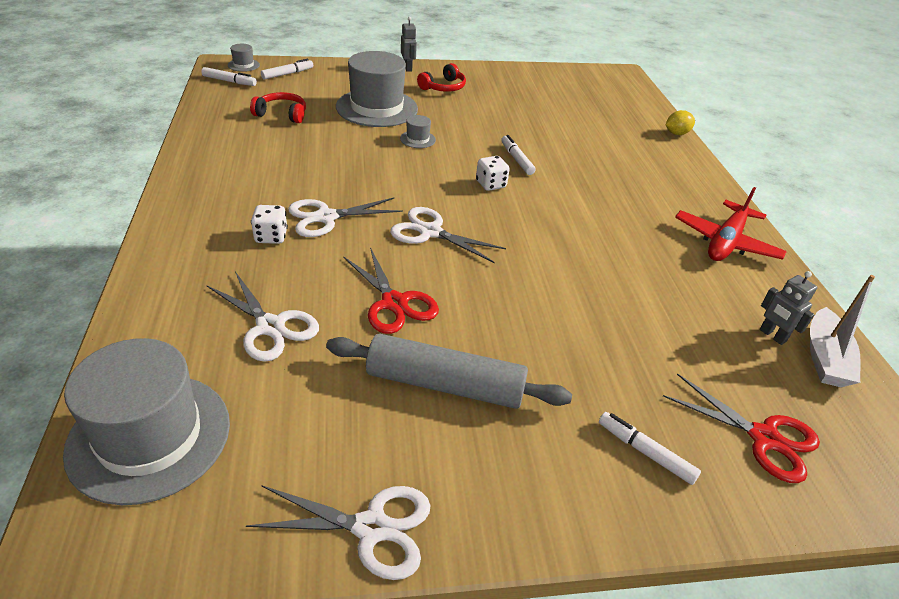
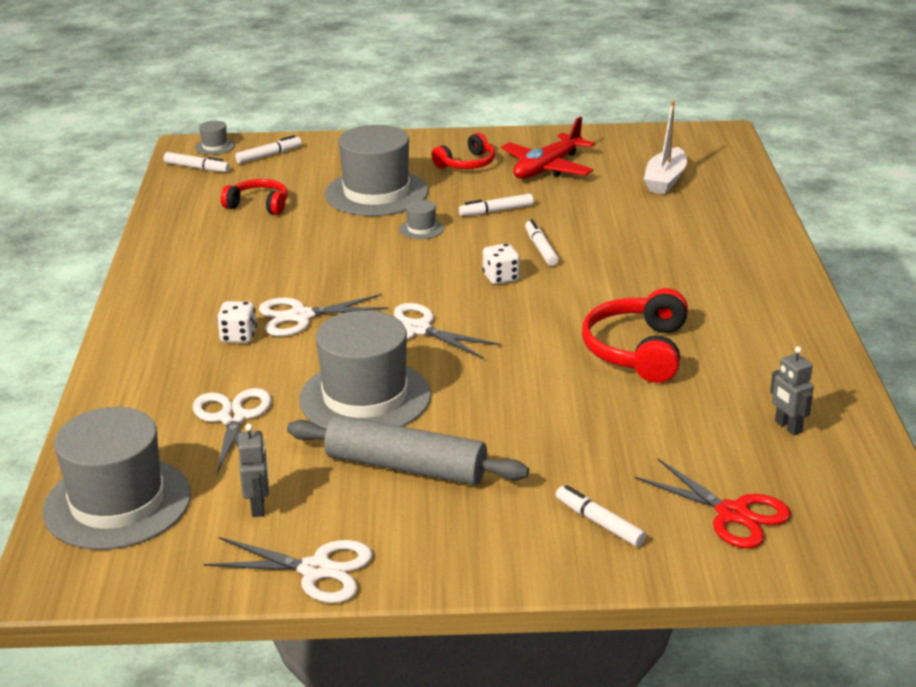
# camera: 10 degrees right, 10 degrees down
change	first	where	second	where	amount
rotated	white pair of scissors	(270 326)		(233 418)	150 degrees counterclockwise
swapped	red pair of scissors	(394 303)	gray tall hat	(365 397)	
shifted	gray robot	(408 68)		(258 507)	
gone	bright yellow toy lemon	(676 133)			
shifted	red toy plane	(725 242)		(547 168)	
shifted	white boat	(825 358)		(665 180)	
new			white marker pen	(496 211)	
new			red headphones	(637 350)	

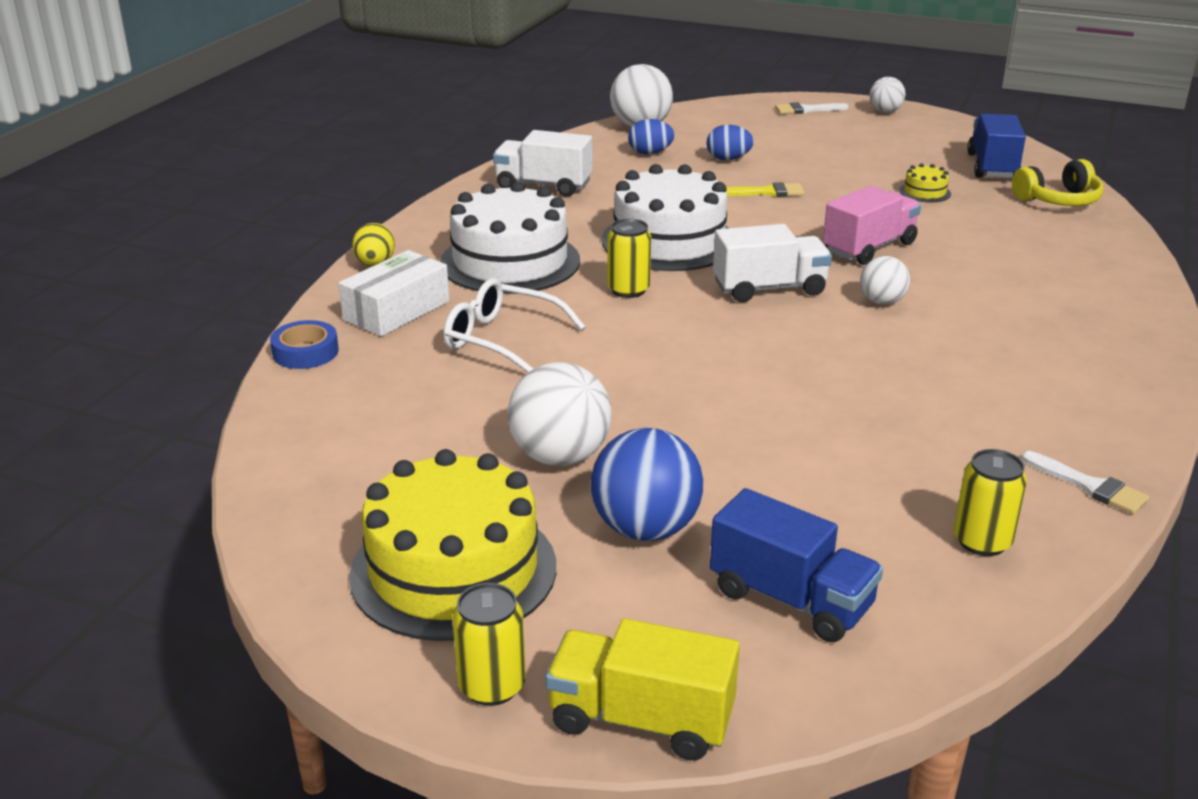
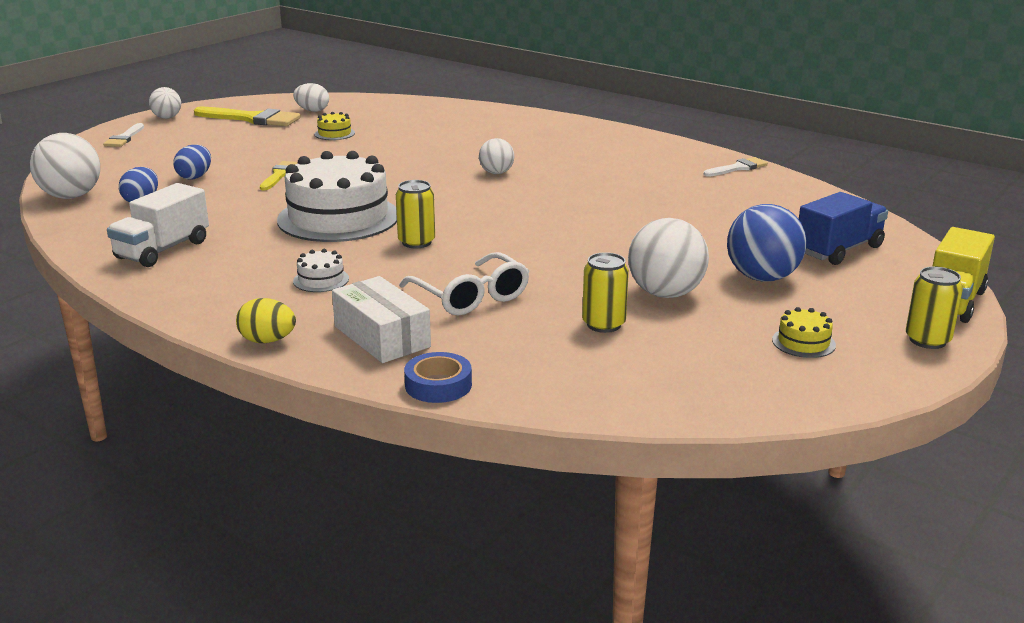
# camera: 75 degrees left, 5 degrees down
change	first	where	second	where	amount
scaled	bright yellow layer cake	(453 570)		(803 342)	x0.40
scaled	white layer cake	(510 262)		(321 280)	x0.40
rotated	white glasses	(501 339)		(471 297)	75 degrees counterclockwise
gone	white truck	(769 288)			
gone	rosy truck	(869 248)			
shifted	bright yellow can	(982 541)		(603 324)	
swapped	cobalt truck	(992 166)	white toy egg	(312 110)	
gone	bright yellow headphones	(1058 200)			
new			bright yellow paintbrush	(252 119)	

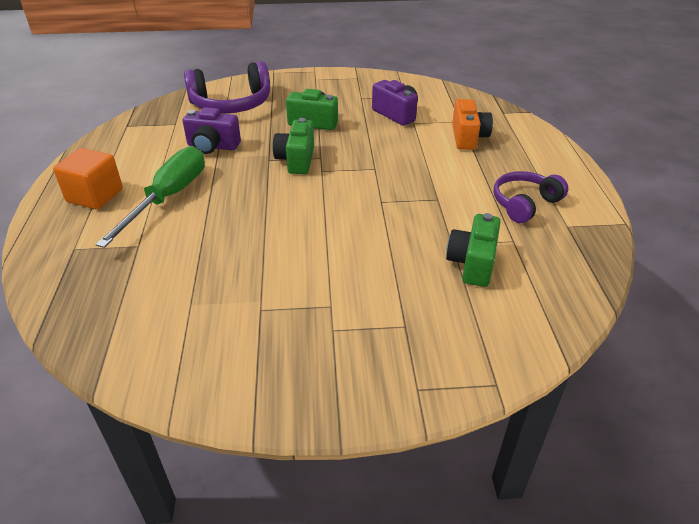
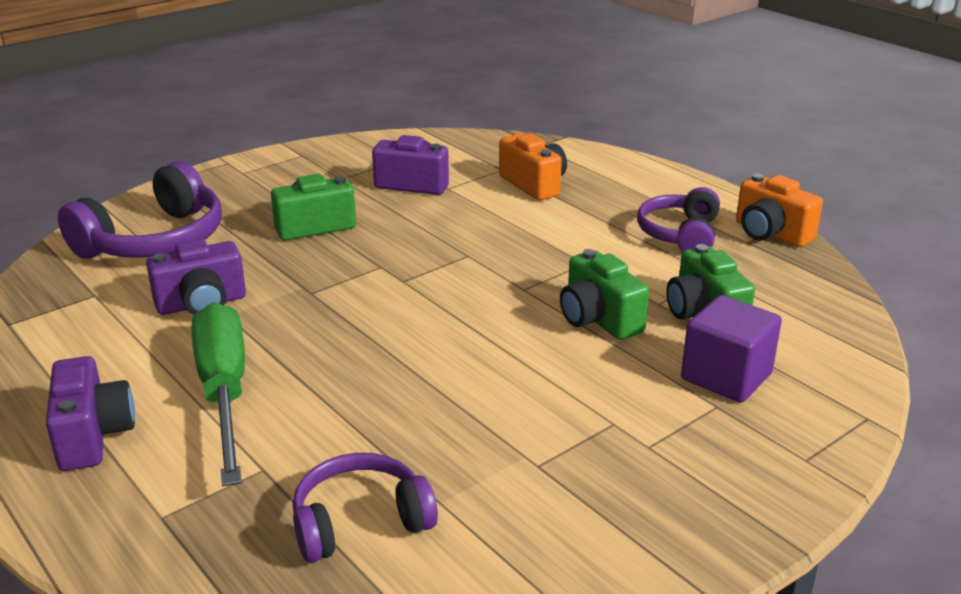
# camera: 35 degrees left, 10 degrees down
change	first	where	second	where	amount
swapped	orange cube	(95 195)	purple compact camera	(93 435)	
shifted	leaf-green compact camera	(296 160)		(598 319)	
new			purple headphones	(360 522)	
new			purple cube	(726 376)	
new			orange compact camera	(770 233)	

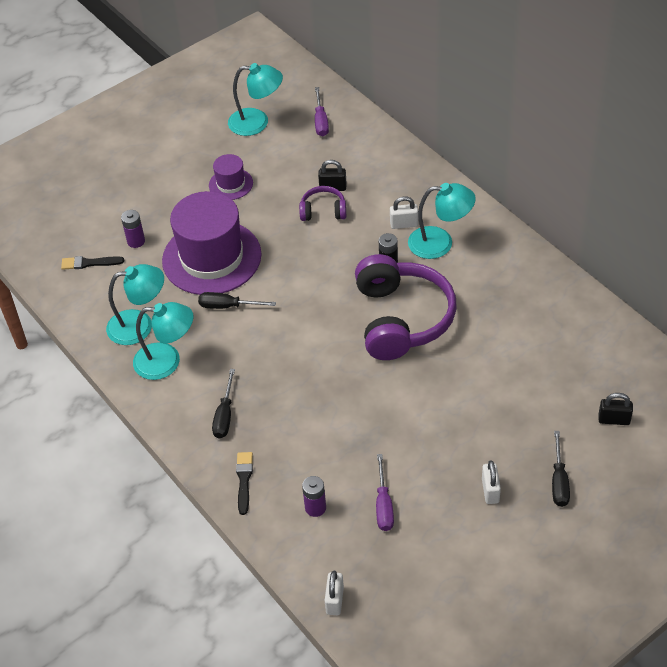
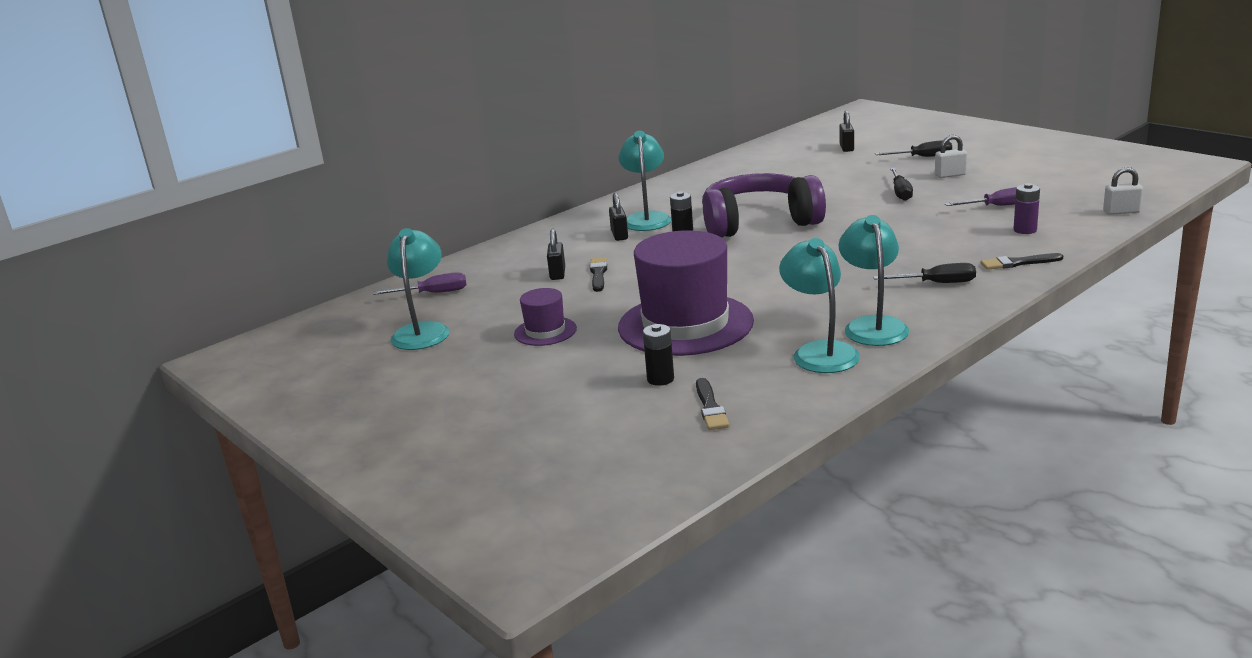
# camera: 95 degrees left, 25 degrees down
change	first	where	second	where	amount
repainted	purple AA battery	(136 241)	ebony AA battery	(660 379)	
shifted	ebony flat screwdriver	(228 306)		(900 192)	
swapped	purple headphones	(323 211)	ebony paintbrush	(598 274)	
repainted	white padlock	(404 224)	ebony padlock	(619 235)	

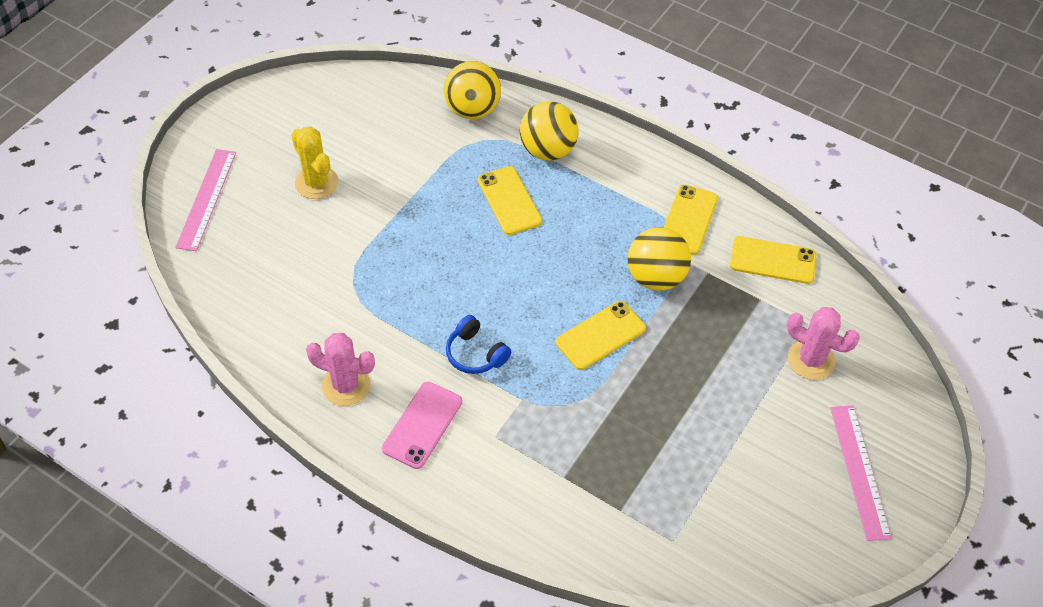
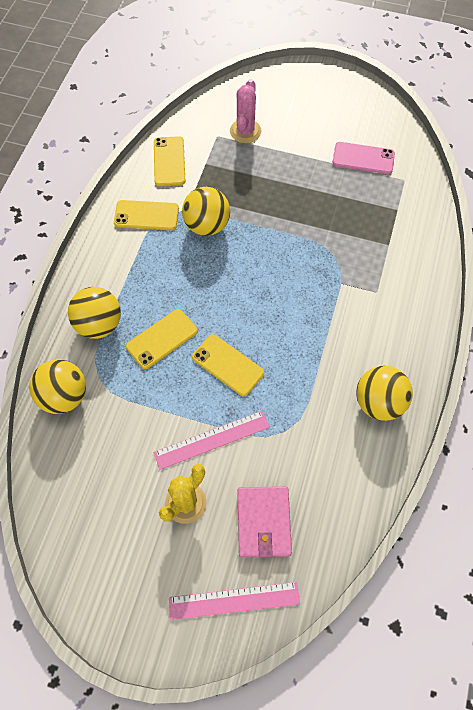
# camera: 105 degrees left, 10 degrees up
change	first	where	second	where	amount
swapped	rosy prickly plant	(346 385)	bright yellow sphere	(378 402)	
shifted	rosy mobile phone	(422 425)		(363 158)	
gone	cobalt headphones	(475 353)			
shifted	bright yellow mobile phone	(600 335)		(228 365)	
shifted	rosy ruler	(859 471)		(212 439)	
new			rosy card wallet	(263 522)	

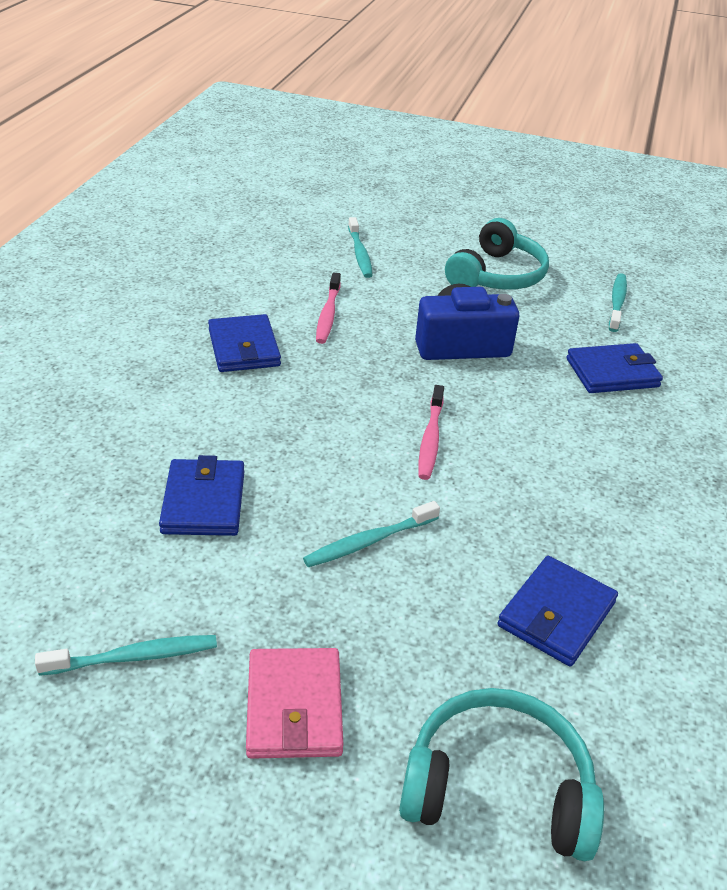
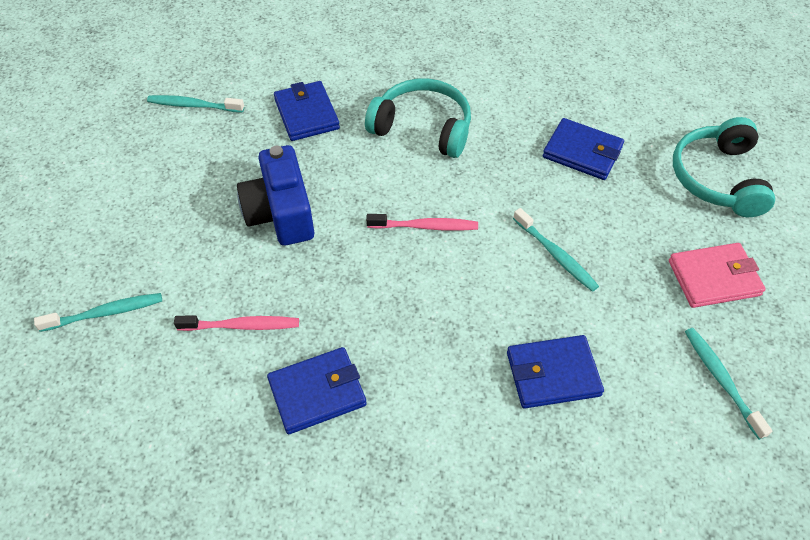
# camera: 95 degrees left, 15 degrees up
change	first	where	second	where	amount
shifted	teal headphones	(496 275)		(423 128)	

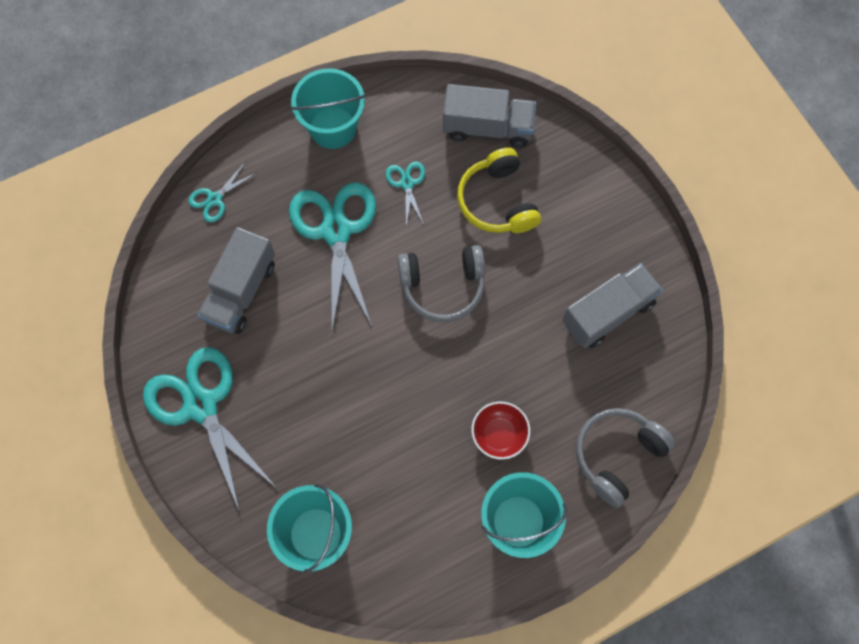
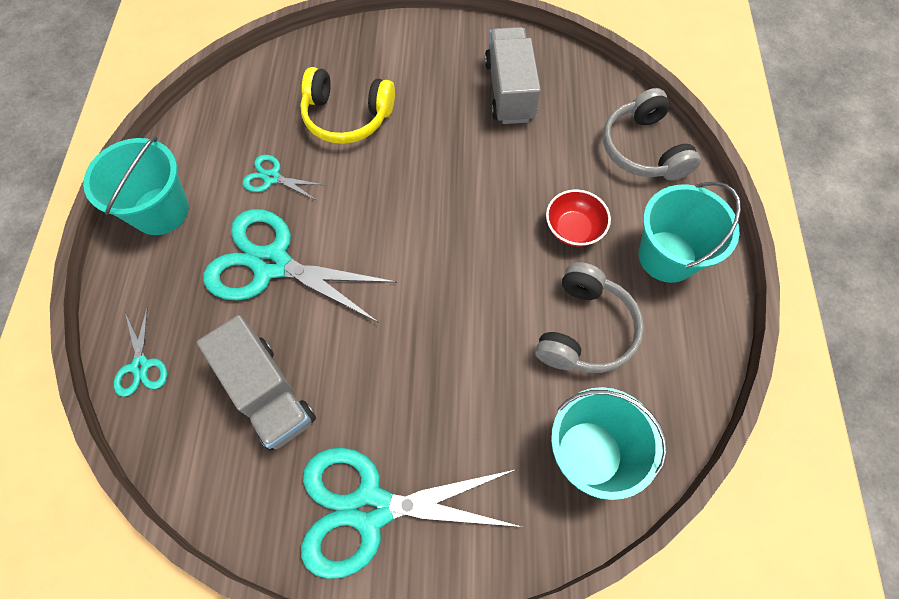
# camera: 60 degrees left, 5 degrees down
change	first	where	second	where	amount
shifted	gray headphones	(443 286)		(585 329)	
gone	gray truck	(487 127)			

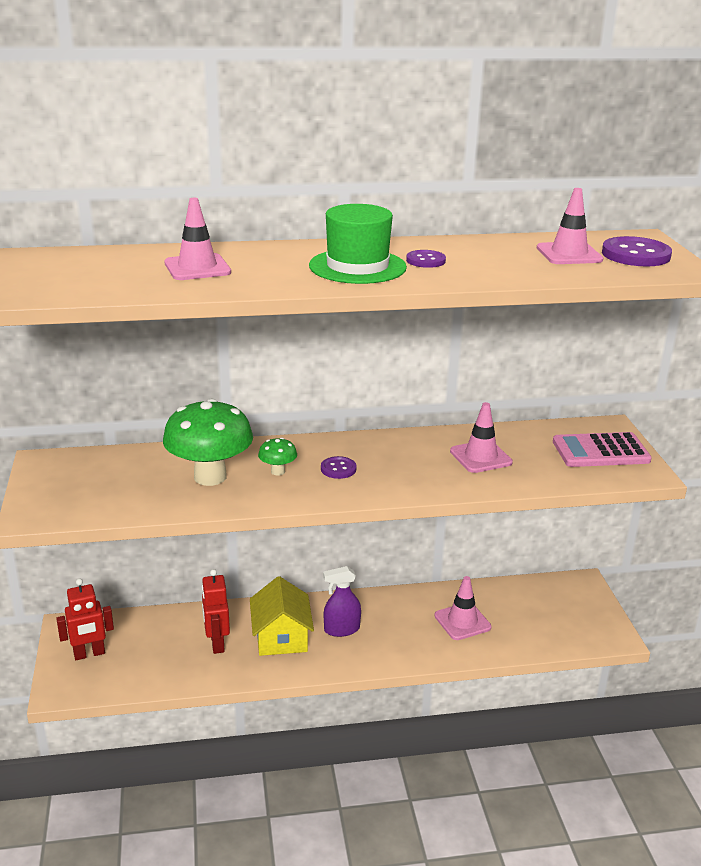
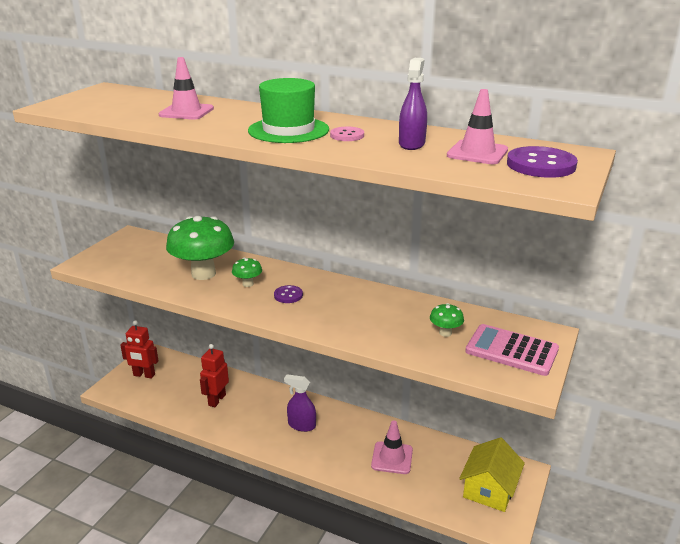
# camera: 35 degrees right, 0 degrees up
change	first	where	second	where	amount
shifted	bright yellow house	(281 637)		(489 489)	
repainted	purple shirt button	(425 260)	rosy shirt button	(347 135)	
gone	rosy safety cone	(480 457)			
new			purple sprayer	(412 144)	
new			leaf-green mushroom	(445 333)	

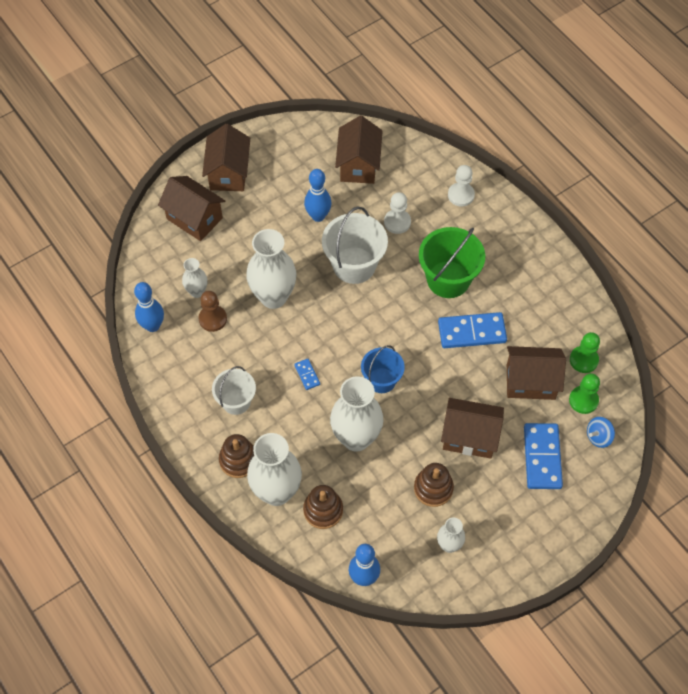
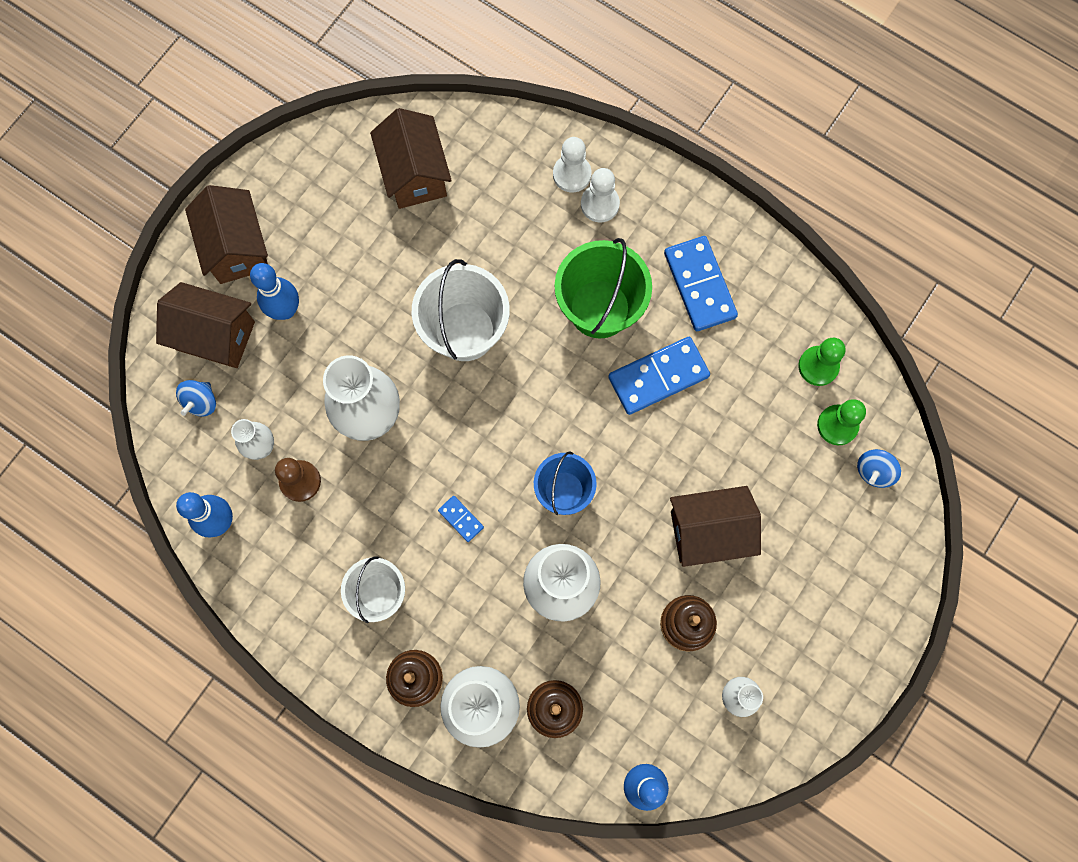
# camera: 20 degrees left, 15 degrees up
change	first	where	second	where	amount
shifted	cobalt bowling pin	(318 216)		(285 310)	
shifted	white game pawn	(397 222)		(600 204)	
gone	russet house	(530 382)			
shifted	cobalt domino tile	(542 457)		(699 285)	
new			cobalt toy top	(201 402)	

